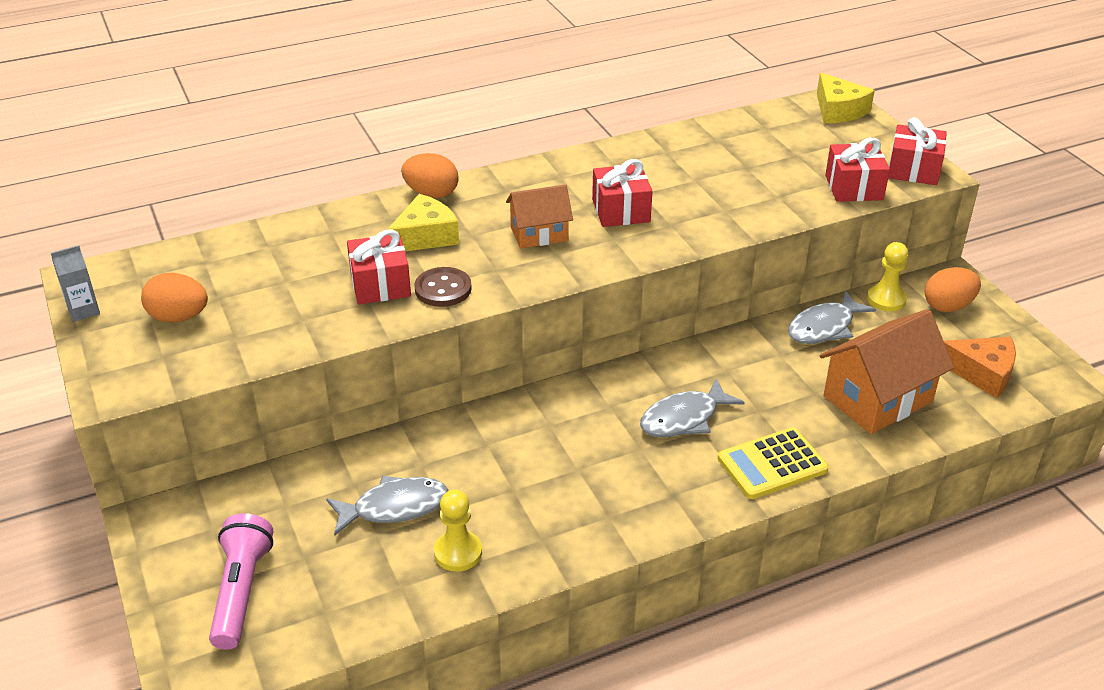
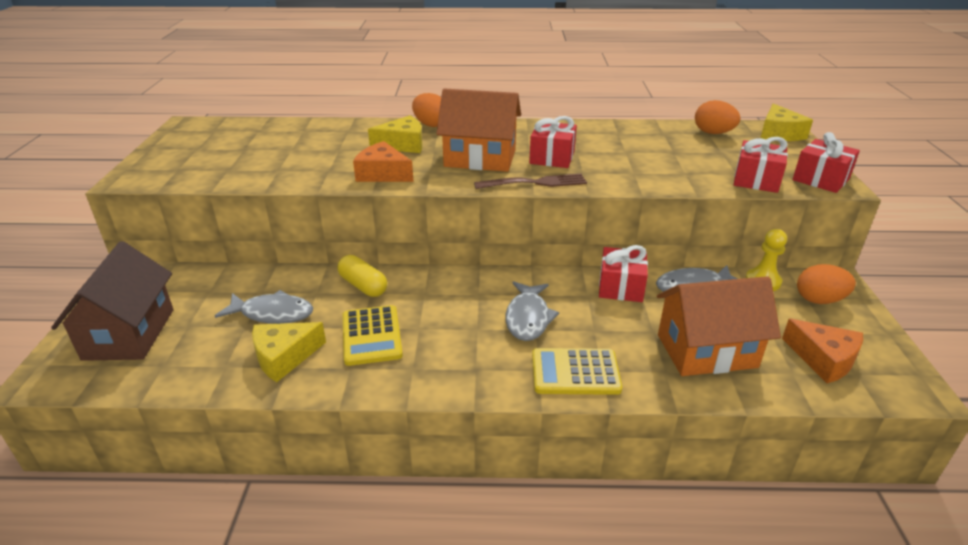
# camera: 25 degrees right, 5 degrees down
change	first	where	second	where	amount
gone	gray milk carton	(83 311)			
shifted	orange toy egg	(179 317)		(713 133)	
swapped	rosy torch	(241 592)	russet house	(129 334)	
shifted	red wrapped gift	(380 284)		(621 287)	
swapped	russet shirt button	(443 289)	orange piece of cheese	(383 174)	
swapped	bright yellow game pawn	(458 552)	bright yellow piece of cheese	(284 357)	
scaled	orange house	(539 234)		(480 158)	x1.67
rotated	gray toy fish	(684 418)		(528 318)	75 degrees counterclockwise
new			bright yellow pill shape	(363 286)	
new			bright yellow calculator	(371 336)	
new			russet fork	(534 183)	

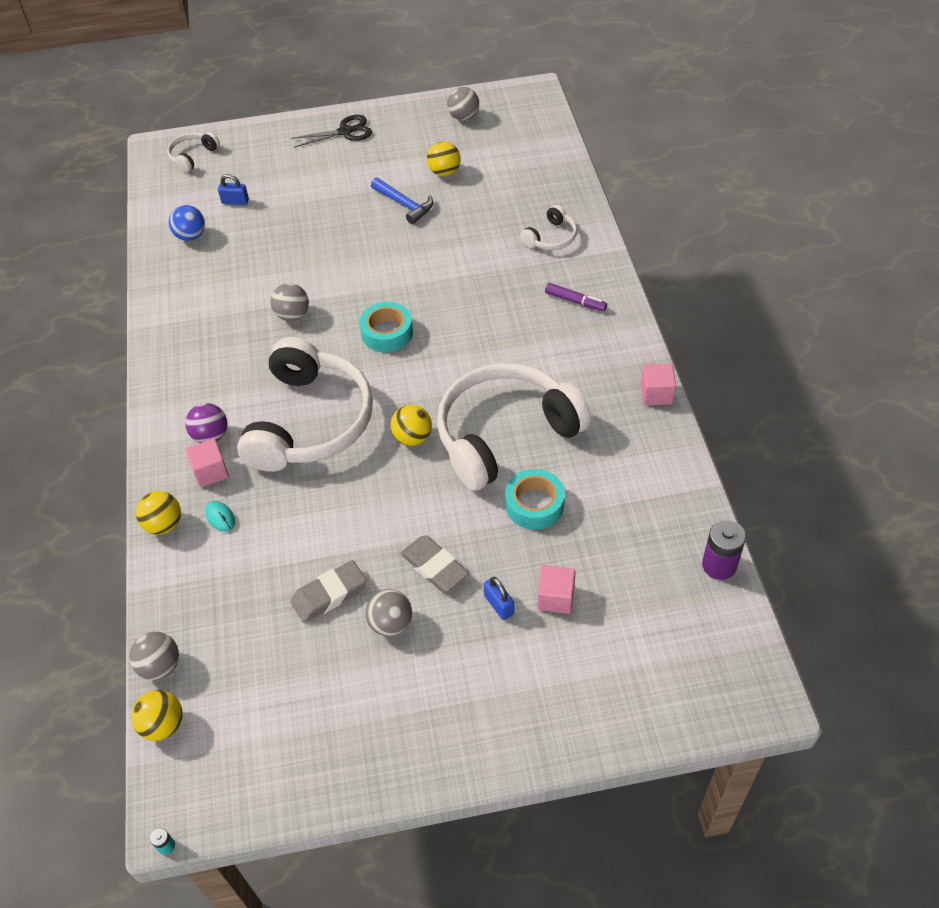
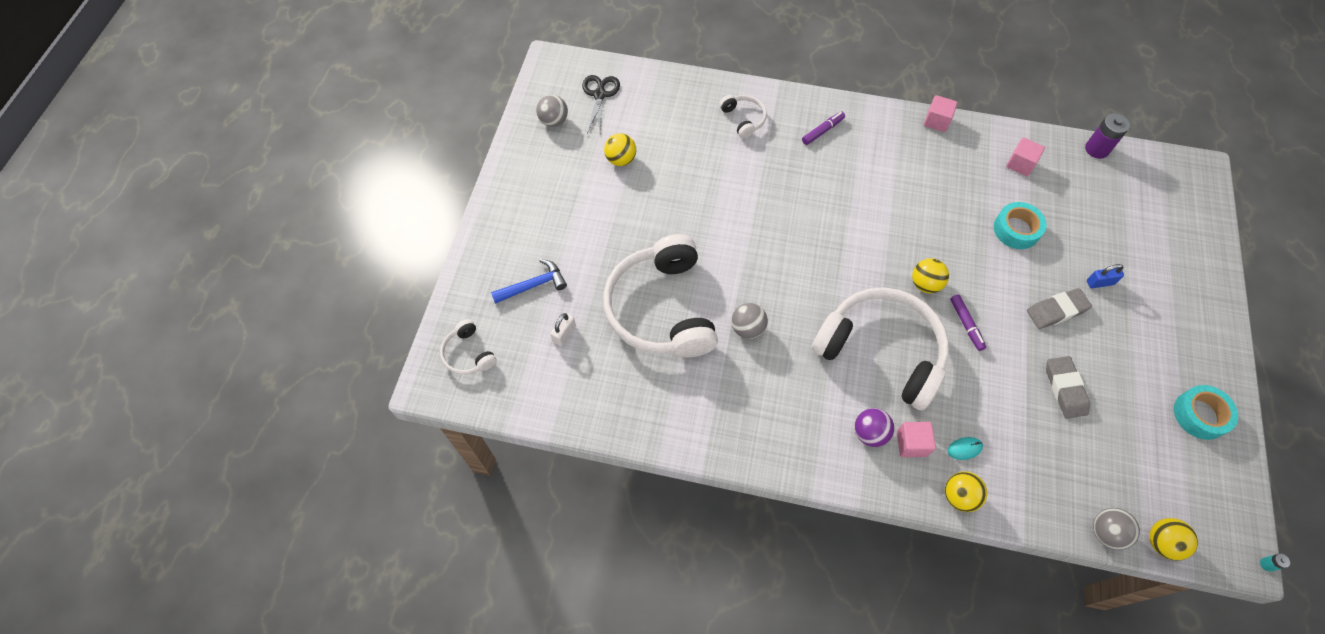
# camera: 70 degrees left, 10 degrees up
change	first	where	second	where	amount
gone	cobalt sphere	(191 236)			
repainted	cobalt padlock	(235 201)	white padlock	(564 334)	
shifted	ebony pair of scissors	(346 131)		(599 94)	
shifted	teal sticky tape	(387 333)		(1200 415)	
gone	gray sphere	(391 623)			
shifted	cobalt claw hammer	(404 205)		(534 285)	
shifted	white headphones	(505 434)		(661 309)	
shifted	rosy cube	(555 597)		(1020 164)	
new			purple marker pen	(966 324)	

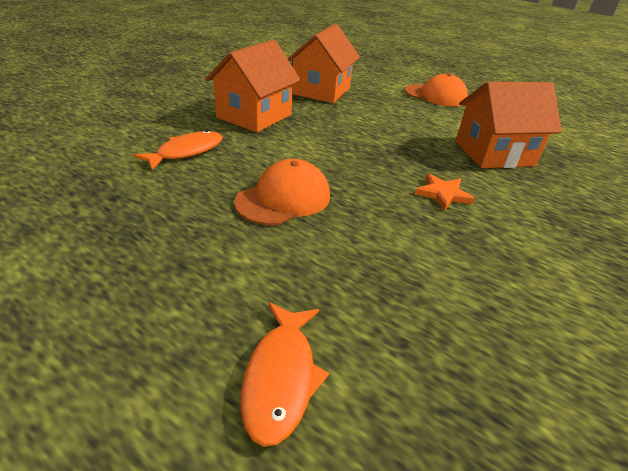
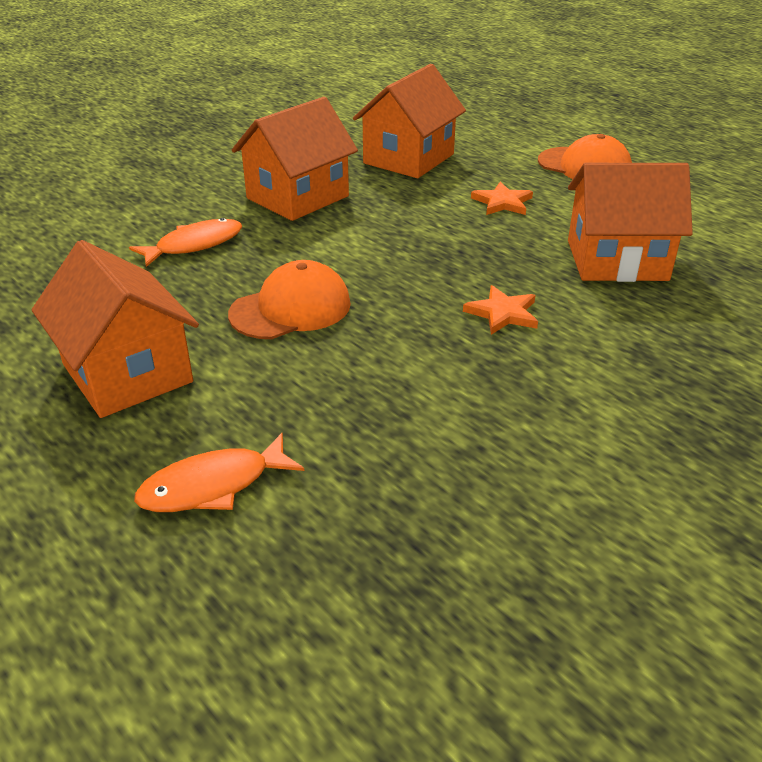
# camera: 15 degrees right, 0 degrees up
change	first	where	second	where	amount
rotated	orange toy fish	(281 377)		(213 486)	45 degrees clockwise
new			orange house	(127 373)	
new			orange five-pointed star	(502 202)	

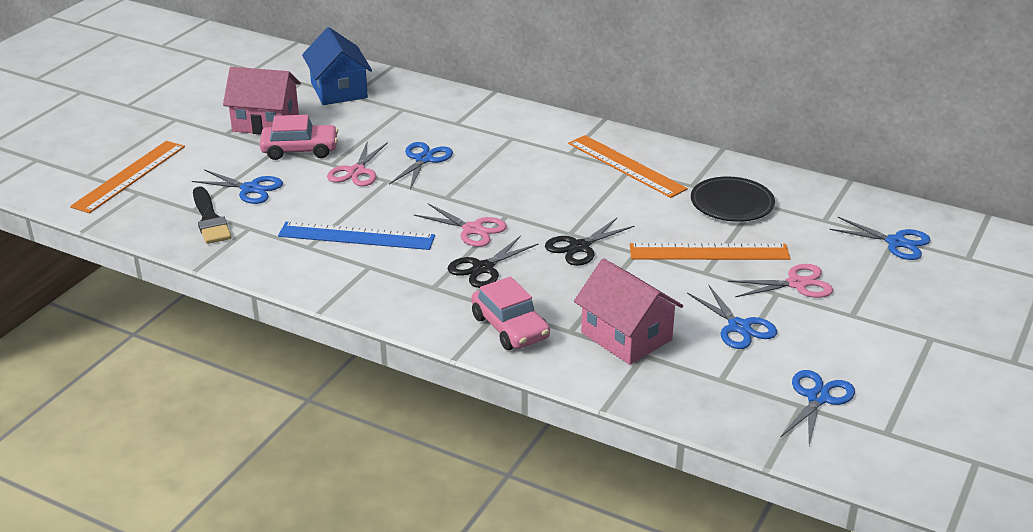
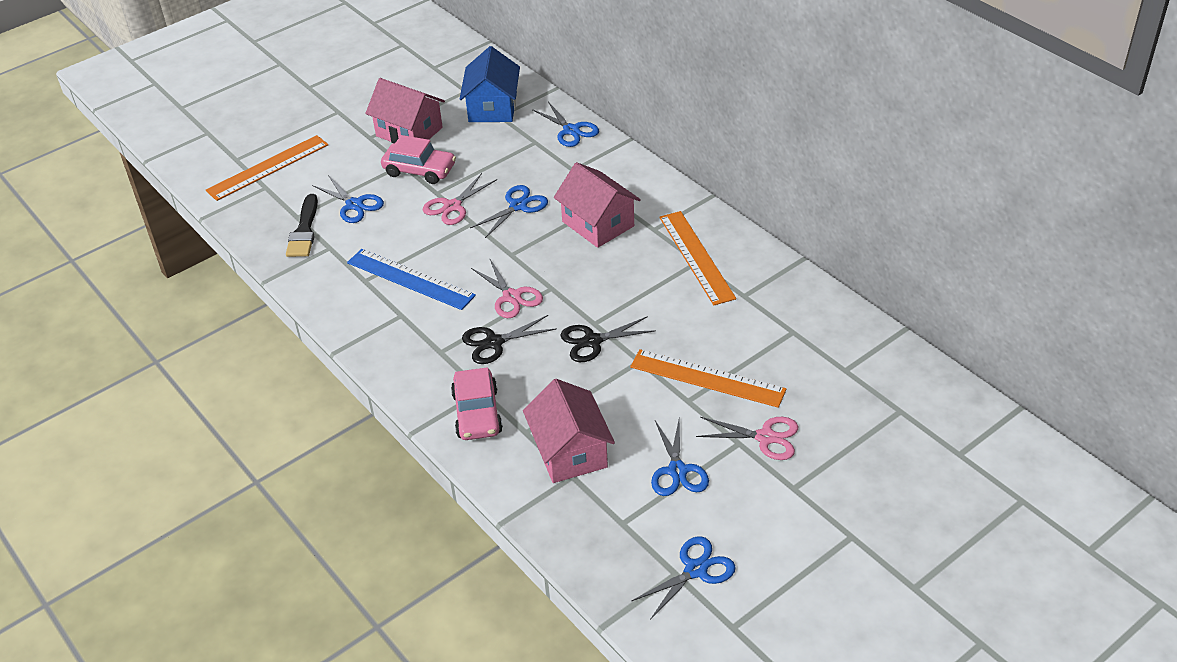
# camera: 25 degrees right, 10 degrees up
change	first	where	second	where	amount
gone	ebony plate	(732 204)			
shifted	cobalt pair of scissors	(896 242)		(571 130)	
new			rosy house	(598 224)	

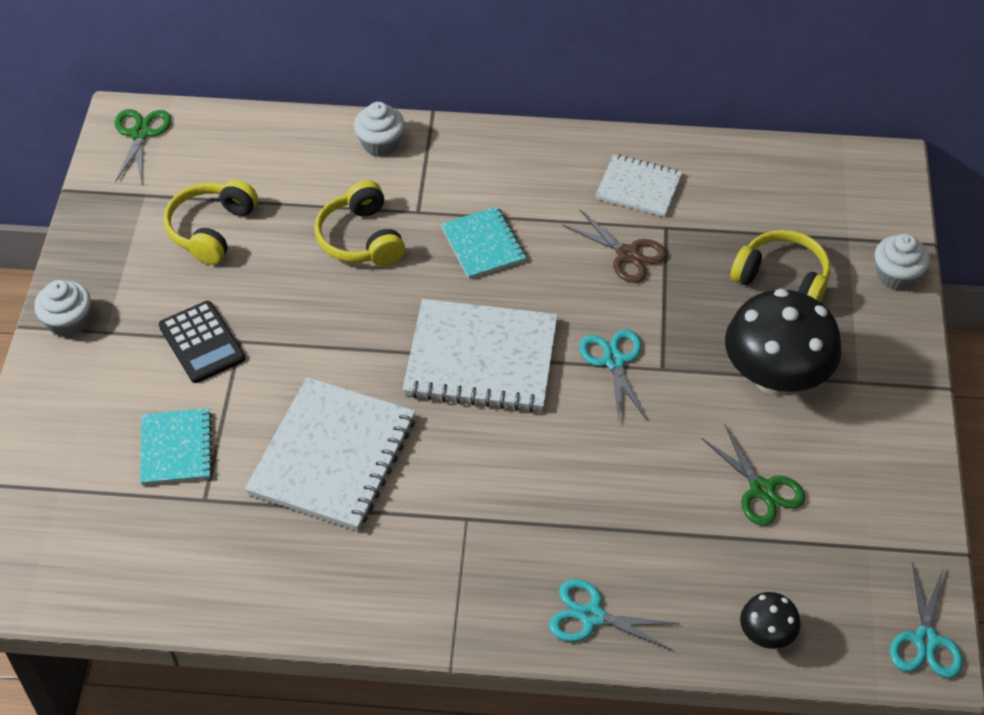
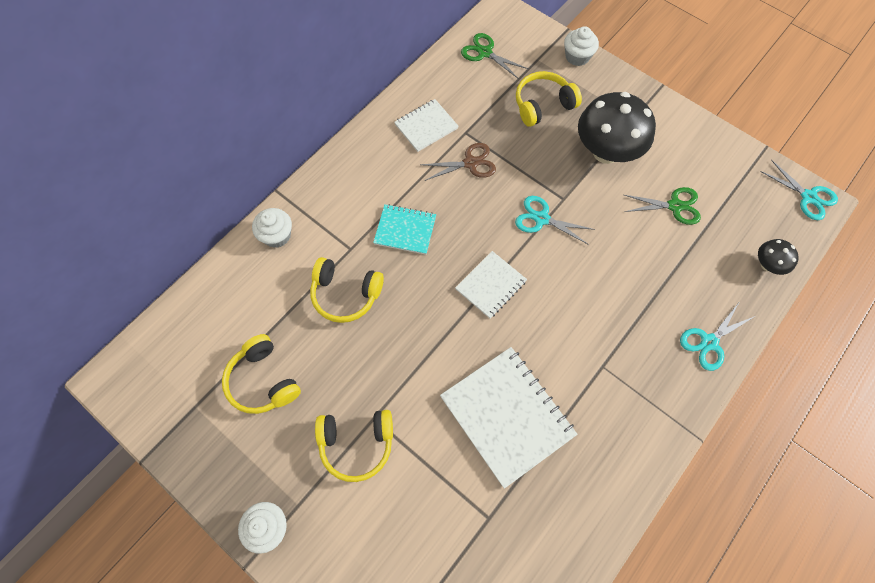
# camera: 55 degrees left, 15 degrees up
change	first	where	second	where	amount
shifted	leaf-green pair of scissors	(140 134)		(485 53)	
gone	teal notepad	(176 448)			
swapped	ebony calculator	(202 342)	bright yellow headphones	(357 444)	
scaled	white notepad	(481 358)		(490 285)	x0.57

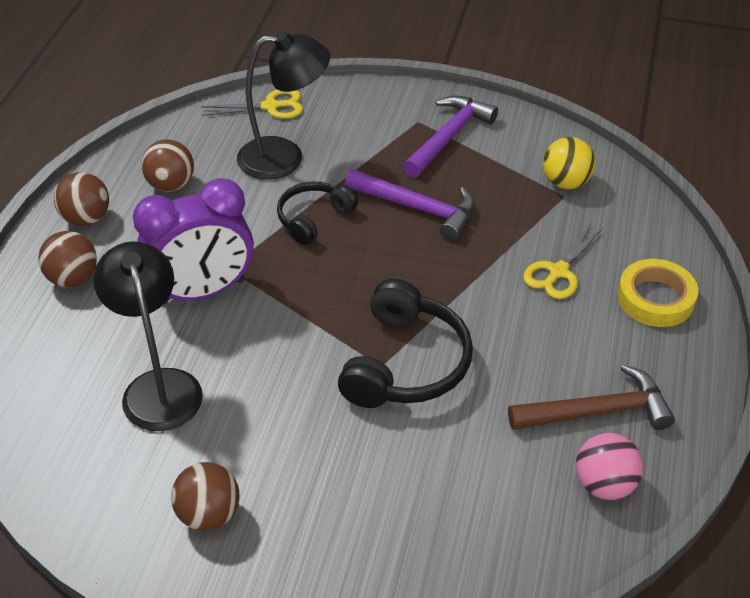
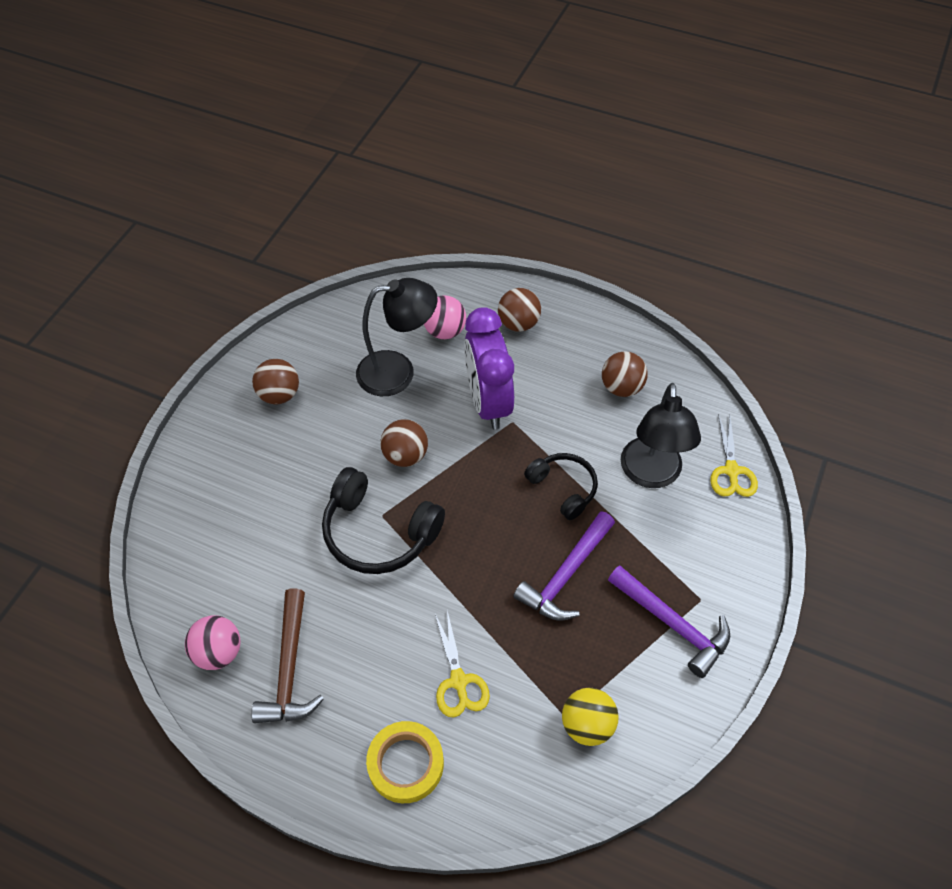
# camera: 100 degrees right, 10 degrees up
change	first	where	second	where	amount
shifted	russet sphere	(86 218)		(405 455)	
rotated	bright yellow pair of scissors	(558 272)		(458 681)	150 degrees counterclockwise
new			rosy sphere	(445 331)	

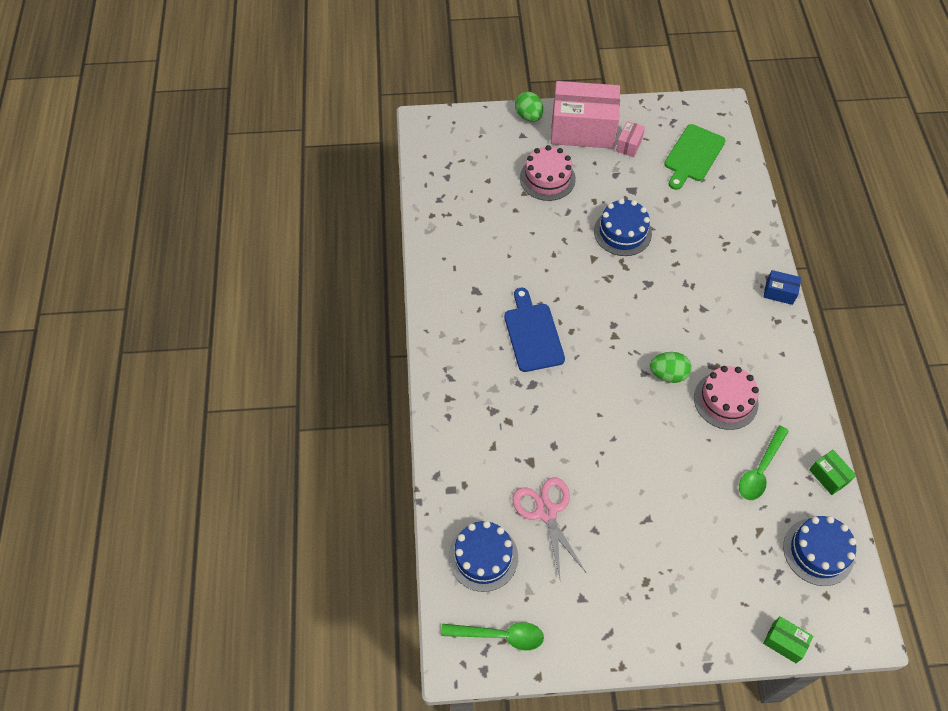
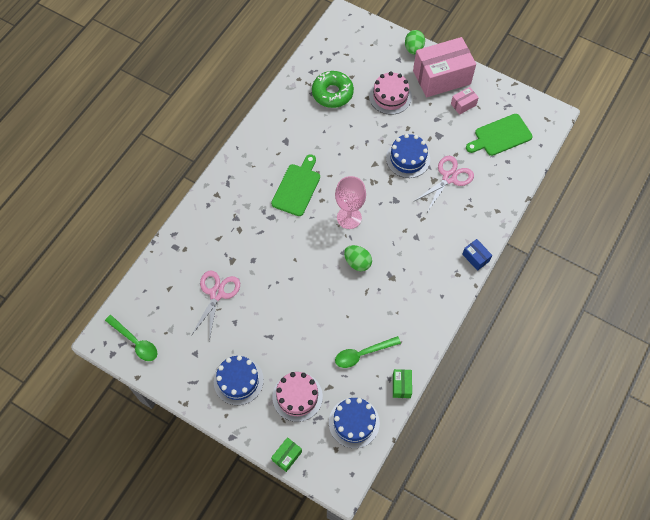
# camera: 35 degrees right, 5 degrees up
change	first	where	second	where	amount
shifted	cobalt layer cake	(483 557)		(238 380)	
repainted	cobalt chopping board	(533 334)	leaf-green chopping board	(297 187)	
rotated	rosy package	(583 129)		(441 77)	60 degrees counterclockwise
shifted	rosy layer cake	(725 400)		(297 396)	
rotated	leaf-green package	(784 642)		(287 456)	60 degrees clockwise
new			leaf-green doughnut	(332 93)	
new			rosy chalice	(349 218)	
new			rosy pair of scissors	(449 178)	

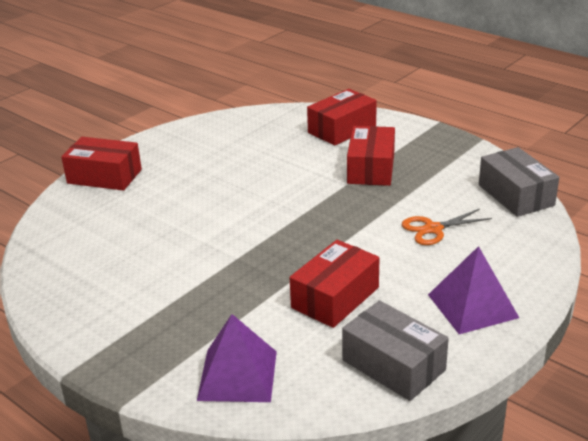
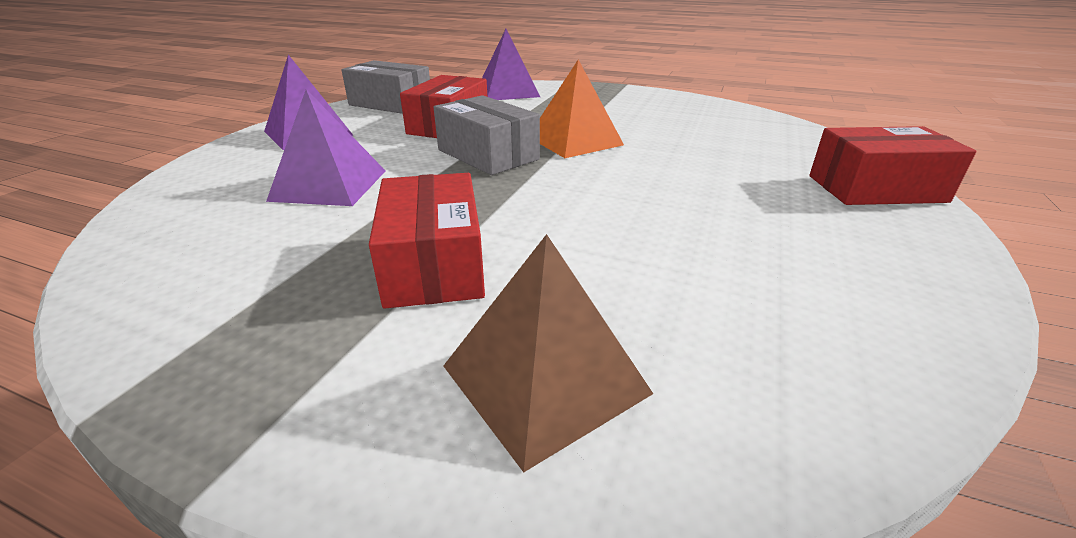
# camera: 160 degrees right, 0 degrees up
change	first	where	second	where	amount
swapped	red package	(342 129)	russet solid pyramid	(545 379)	
swapped	orange pair of scissors	(433 229)	purple solid pyramid	(329 185)	
shifted	gray package	(515 195)		(488 154)	
new			orange solid pyramid	(574 140)	

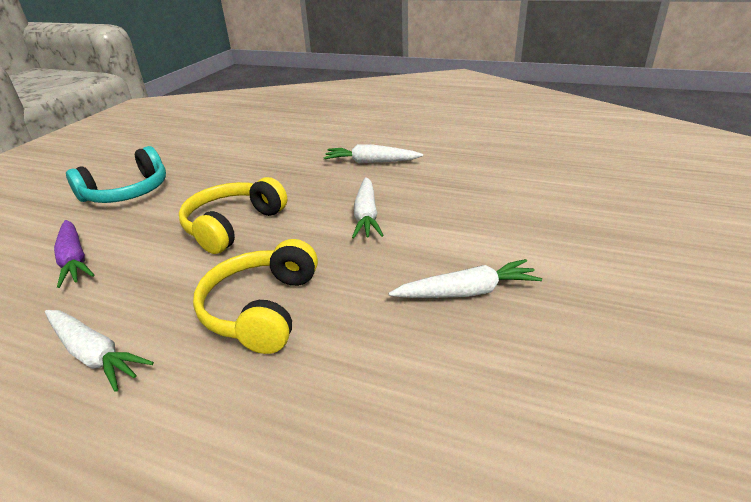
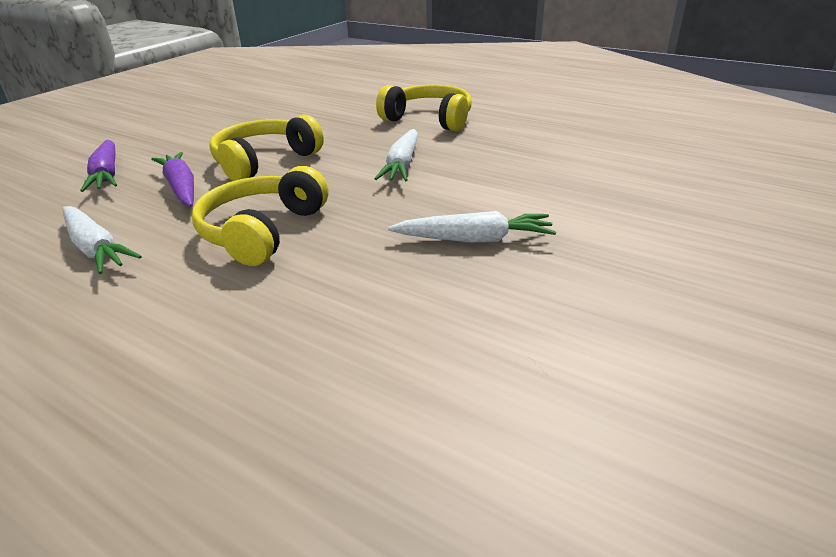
# camera: 10 degrees right, 0 degrees up
change	first	where	second	where	amount
gone	teal headphones	(127 192)			
swapped	white toy carrot	(371 162)	bright yellow headphones	(429 119)	
new			purple toy carrot	(181 188)	

